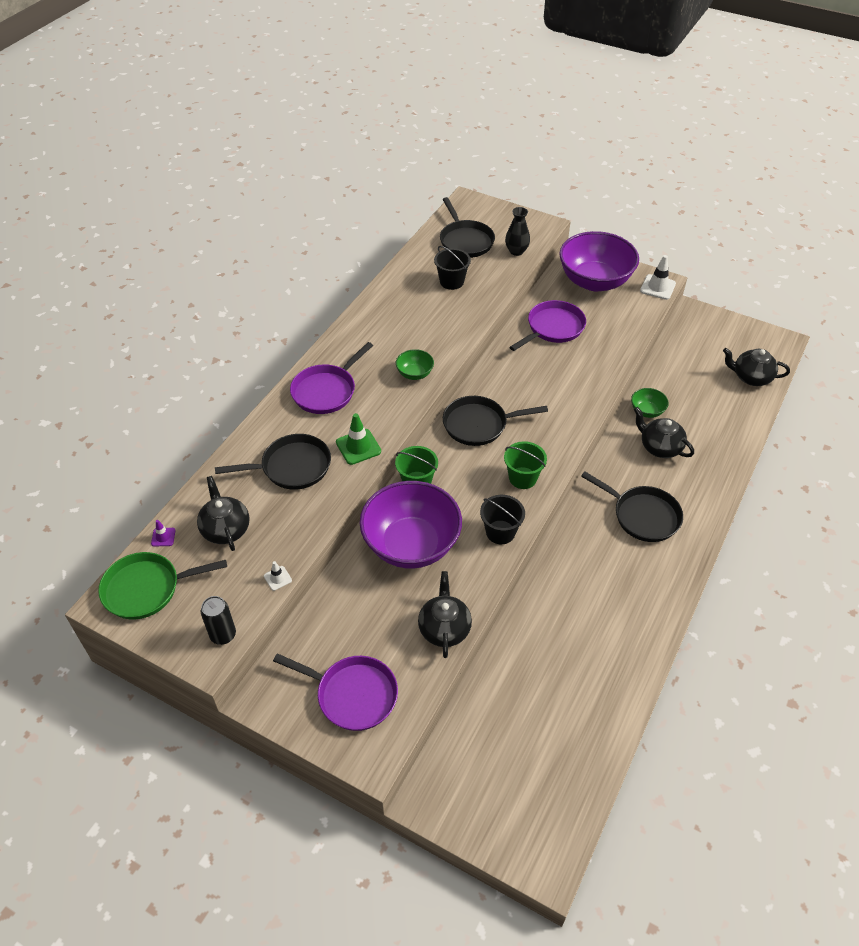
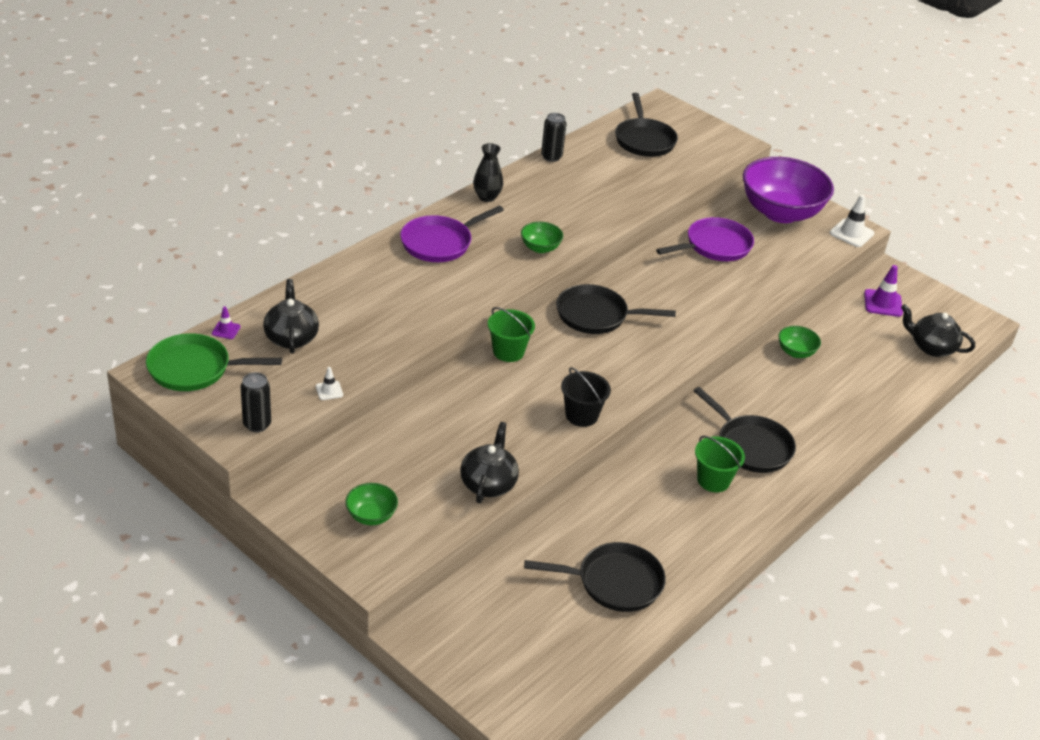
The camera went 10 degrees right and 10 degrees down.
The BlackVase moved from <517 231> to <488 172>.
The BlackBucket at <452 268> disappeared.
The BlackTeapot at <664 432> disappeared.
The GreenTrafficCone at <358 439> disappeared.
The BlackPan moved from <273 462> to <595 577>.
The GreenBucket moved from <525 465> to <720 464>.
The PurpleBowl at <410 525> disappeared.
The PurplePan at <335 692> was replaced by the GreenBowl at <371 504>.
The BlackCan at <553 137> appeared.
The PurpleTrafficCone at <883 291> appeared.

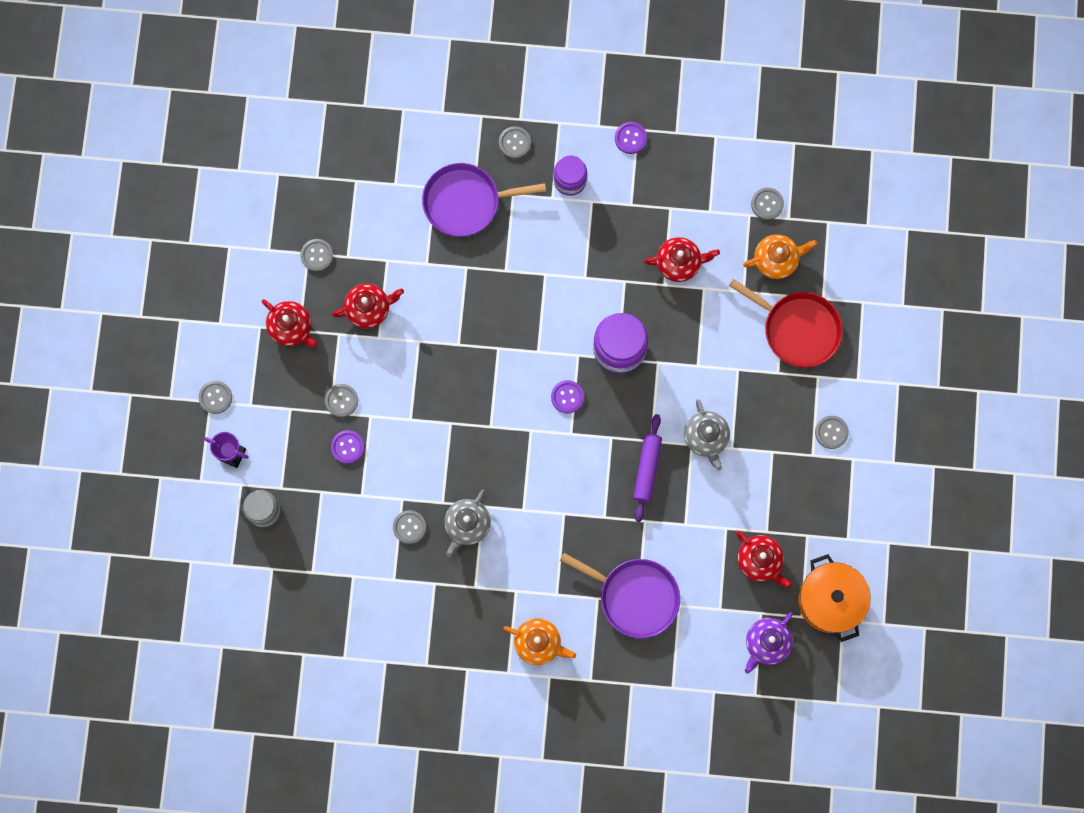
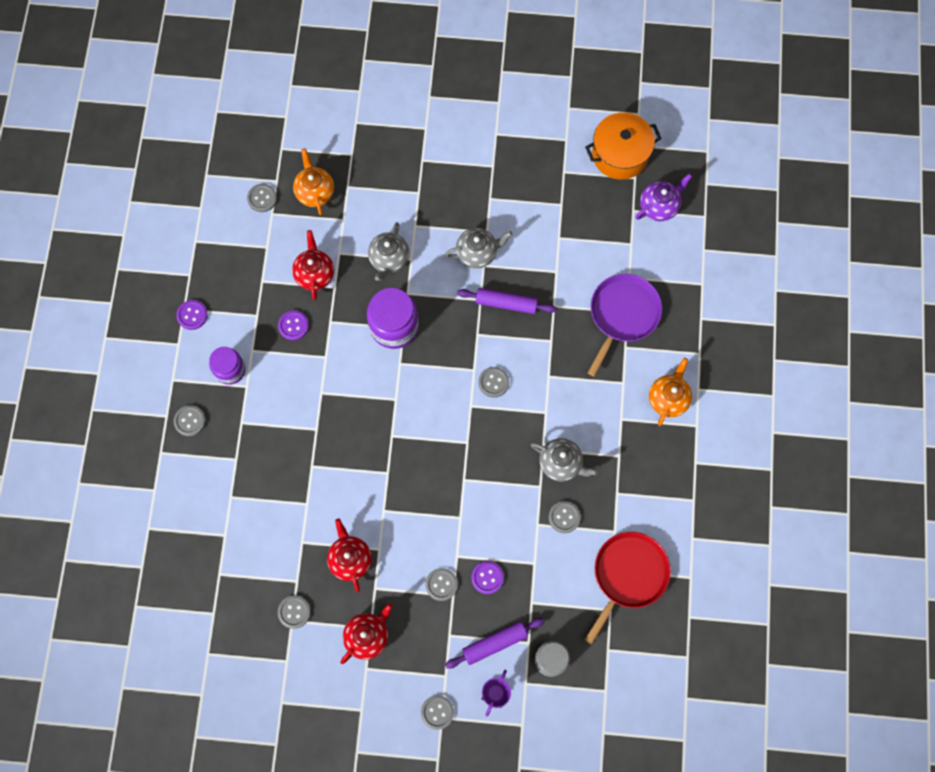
The camera went 90 degrees left and 5 degrees down.
The PurplePan at <484 200> disappeared.
The RedPan moved from <786 323> to <627 588>.
The PurpleButton moved from <567 396> to <293 325>.
The GreyButton moved from <832 432> to <493 382>.
The RedTeapot at <764 559> disappeared.
The PurpleTeapot at <769 643> turned 75 degrees counterclockwise.
The GreyTeapot at <388 251> appeared.
The PurpleRollingPin at <495 643> appeared.

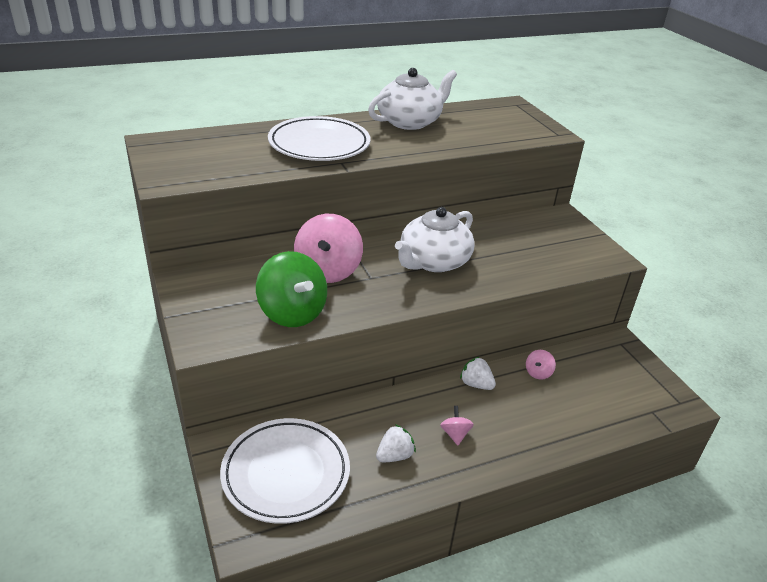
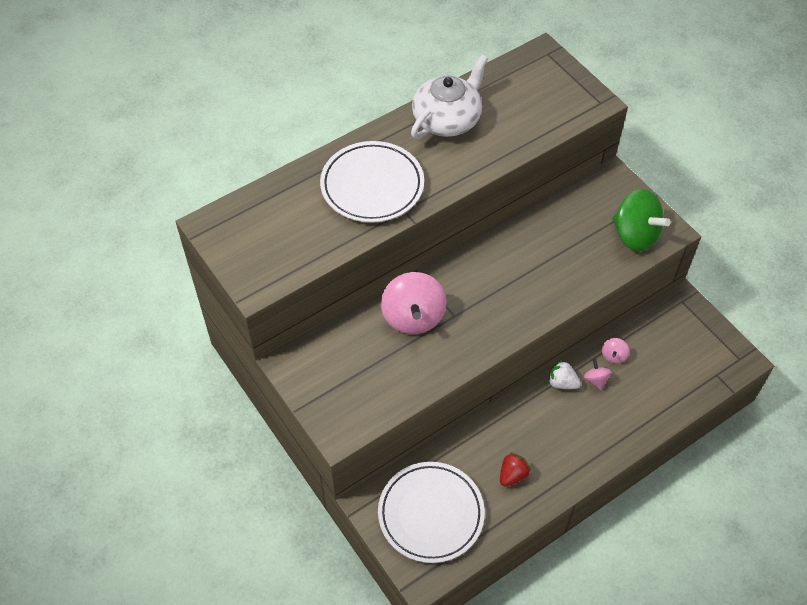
The camera went 10 degrees left and 20 degrees up.
The WhiteTeapot at <435 239> disappeared.
The GreenSpinningTop moved from <291 289> to <641 220>.
The PinkSpinningTop moved from <457 425> to <597 374>.
The WhiteStrawberry at <396 443> became the RedStrawberry at <515 469>.

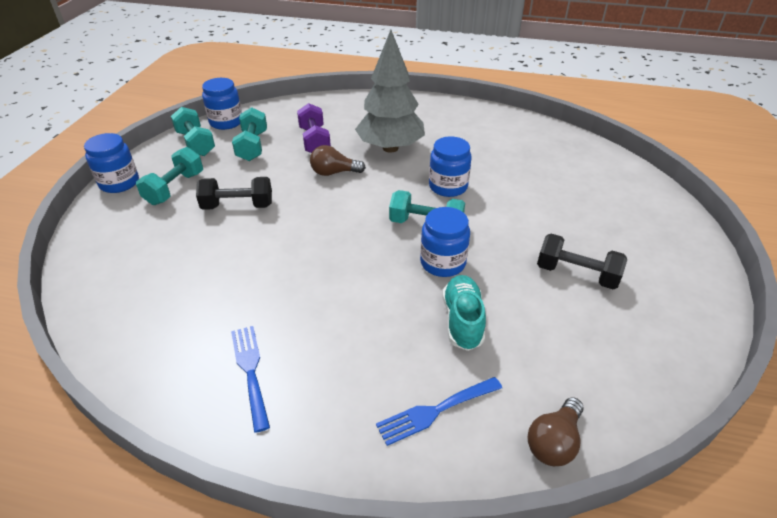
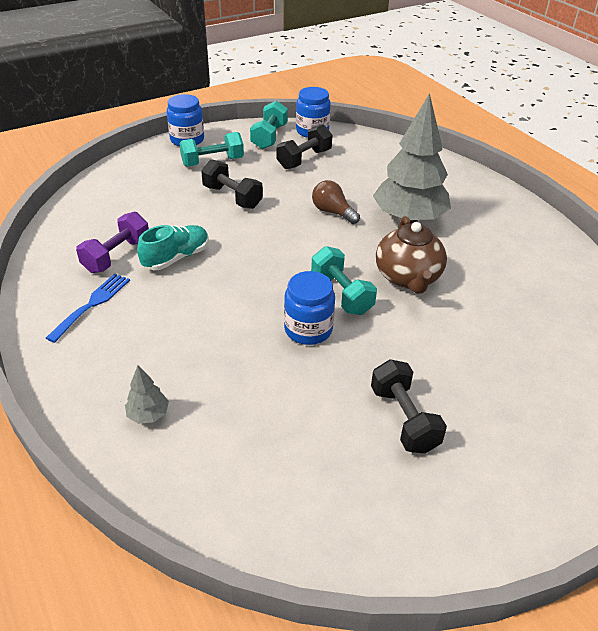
The camera went 45 degrees right and 0 degrees up.
The PurpleDumbbell moved from <314 128> to <112 242>.
The TurquoiseDumbbell at <249 134> became the BlackDumbbell at <304 146>.
The BlueJar at <450 166> was replaced by the BrownTeapot at <411 255>.
The TurquoiseShoe moved from <464 313> to <173 247>.
The BlueFork at <439 411> was replaced by the GreyTree at <147 394>.
The BrownLightBulb at <556 431> disappeared.

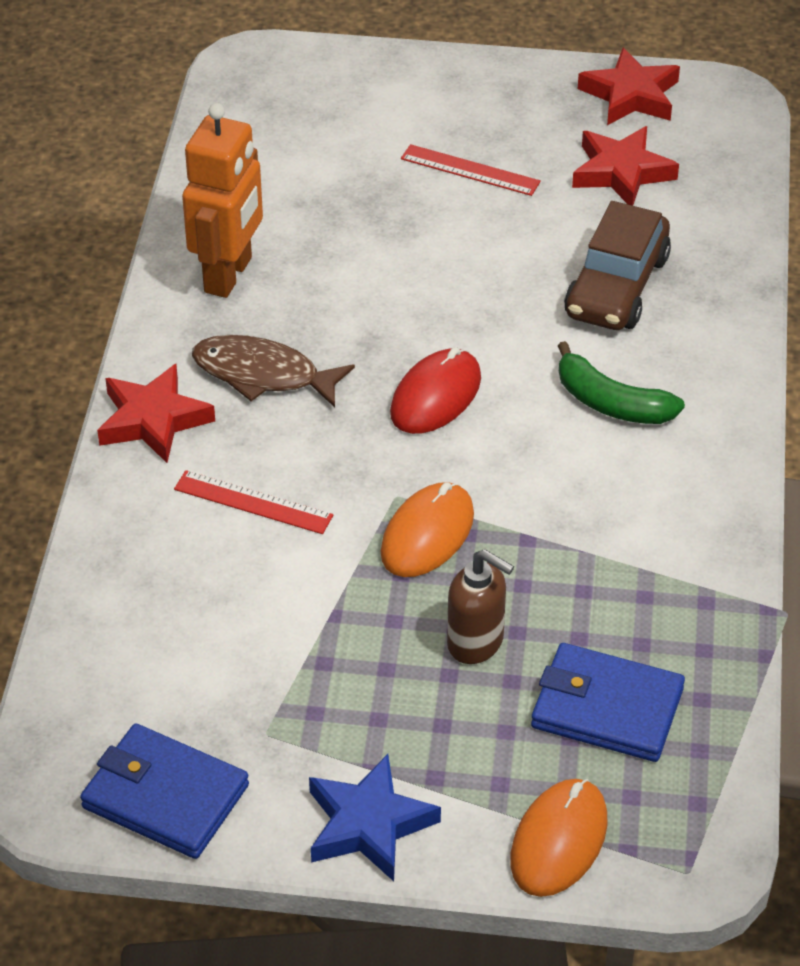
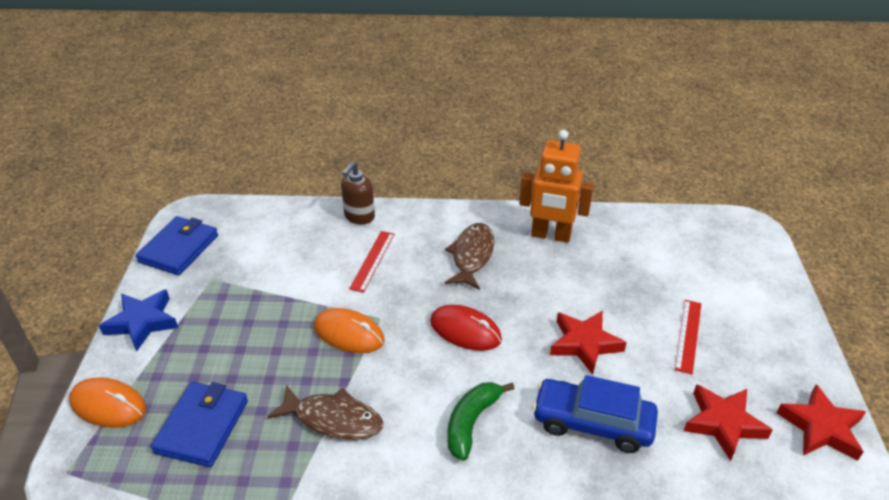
The camera went 85 degrees right and 5 degrees down.
The BrownCar at <617 265> became the BlueCar at <595 414>.
The RedStar moved from <156 413> to <588 342>.
The BrownSoapDispenser moved from <480 606> to <358 192>.
The BrownFish at <325 412> appeared.

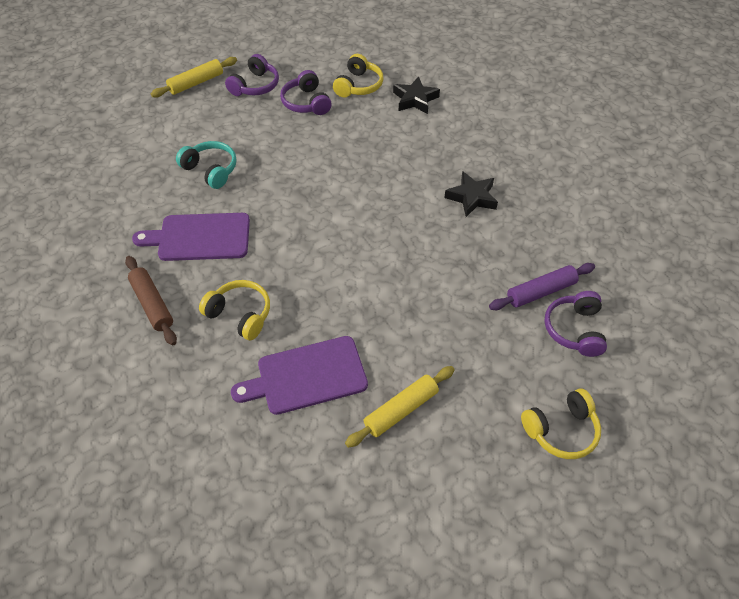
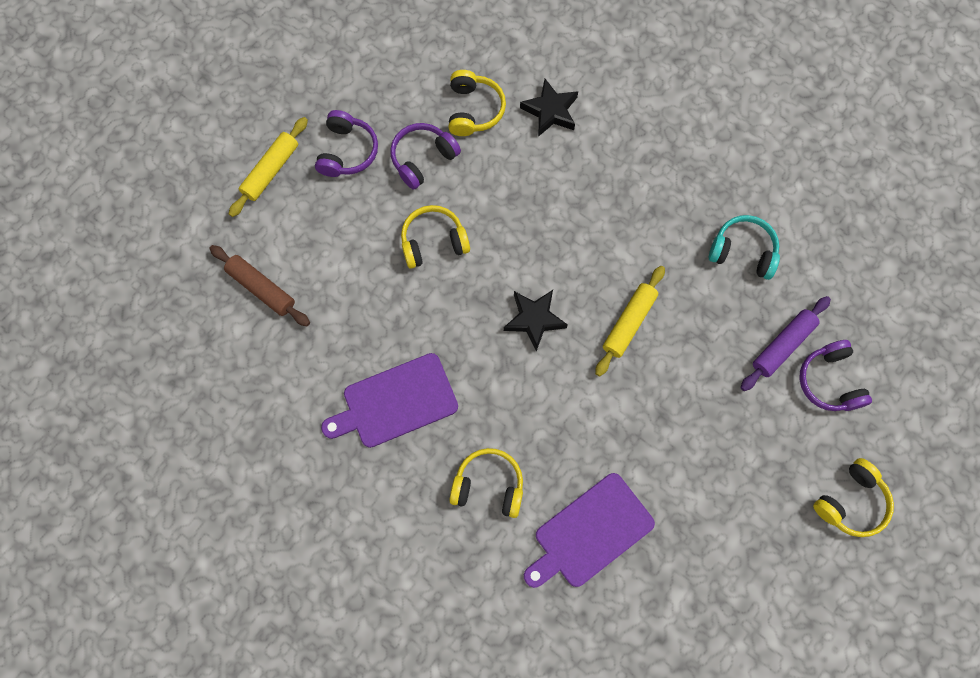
The camera went 20 degrees left and 20 degrees up.
The PurpleHeadphones at <306 92> turned 90 degrees clockwise.
The TurquoiseHeadphones moved from <206 165> to <744 247>.
The BlackStar moved from <471 194> to <536 321>.
The BrownRollingPin moved from <151 301> to <260 285>.
The YellowRollingPin moved from <400 407> to <630 321>.
The YellowHeadphones at <435 237> appeared.

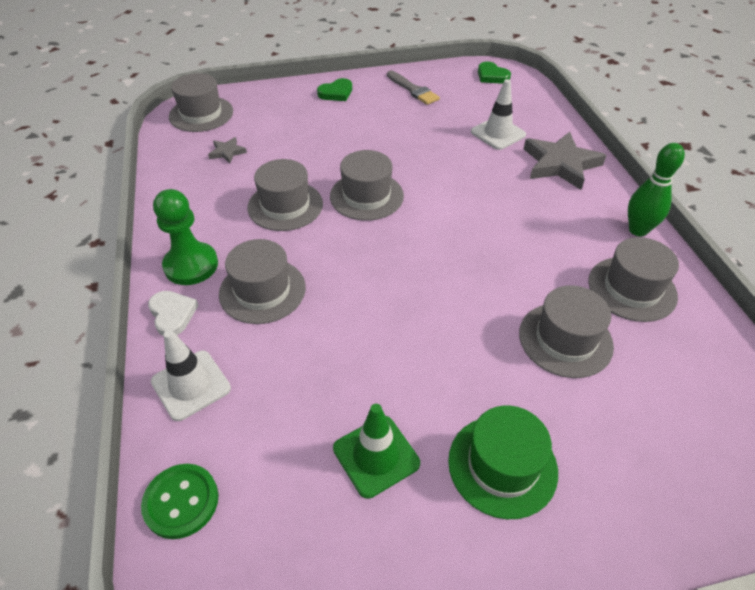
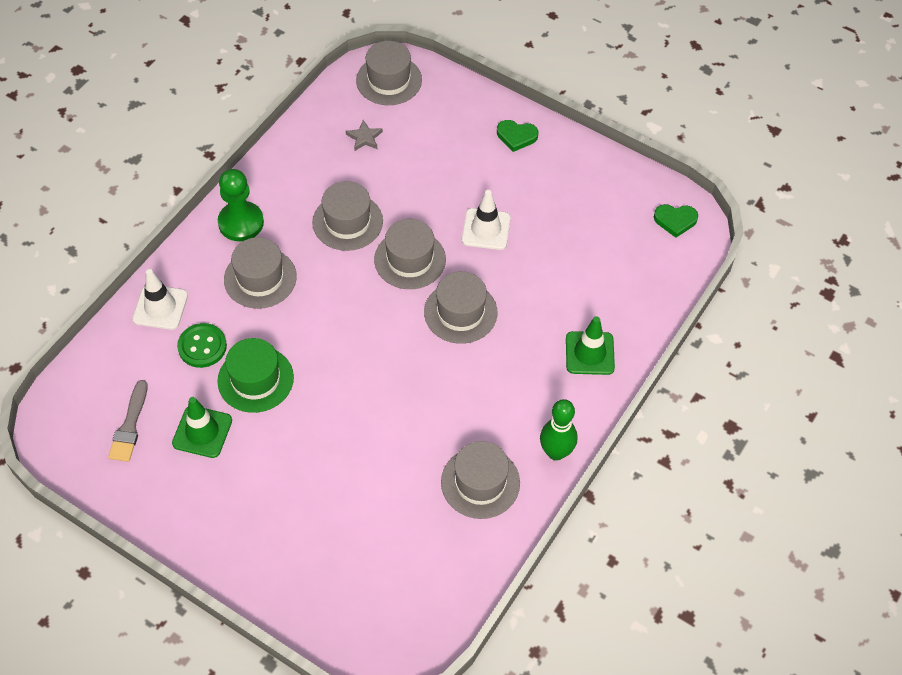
The camera went 45 degrees right and 10 degrees up.
The GreenHeart at <494 72> turned 90 degrees counterclockwise.
The GreyBrush moved from <413 88> to <128 421>.
The WhiteTrafficCone moved from <498 114> to <486 220>.
The GreyStar at <565 161> was replaced by the GreenTrafficCone at <590 345>.
The GreyHat moved from <566 331> to <461 307>.
The WhiteHeart at <173 313> disappeared.
The GreenHat moved from <503 462> to <256 375>.
The GreenButton moved from <180 501> to <202 345>.

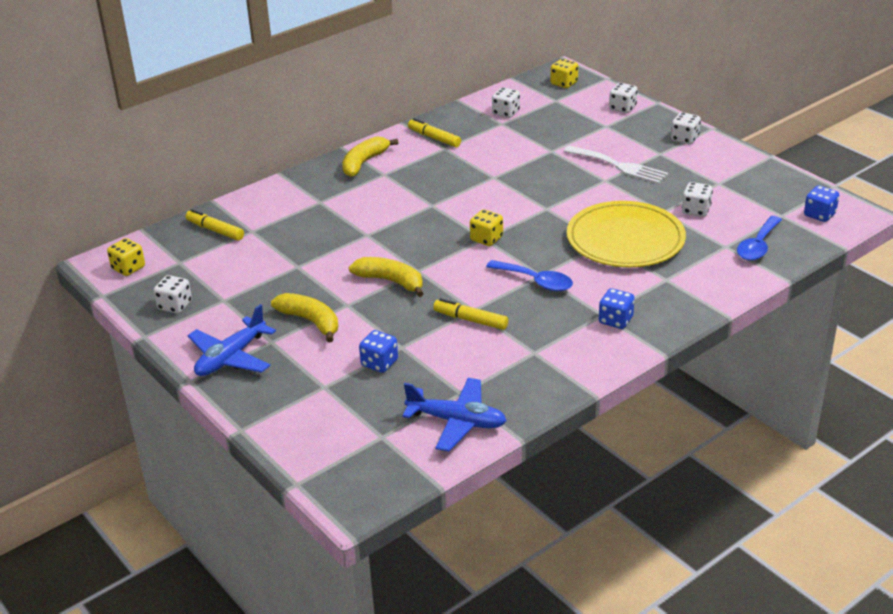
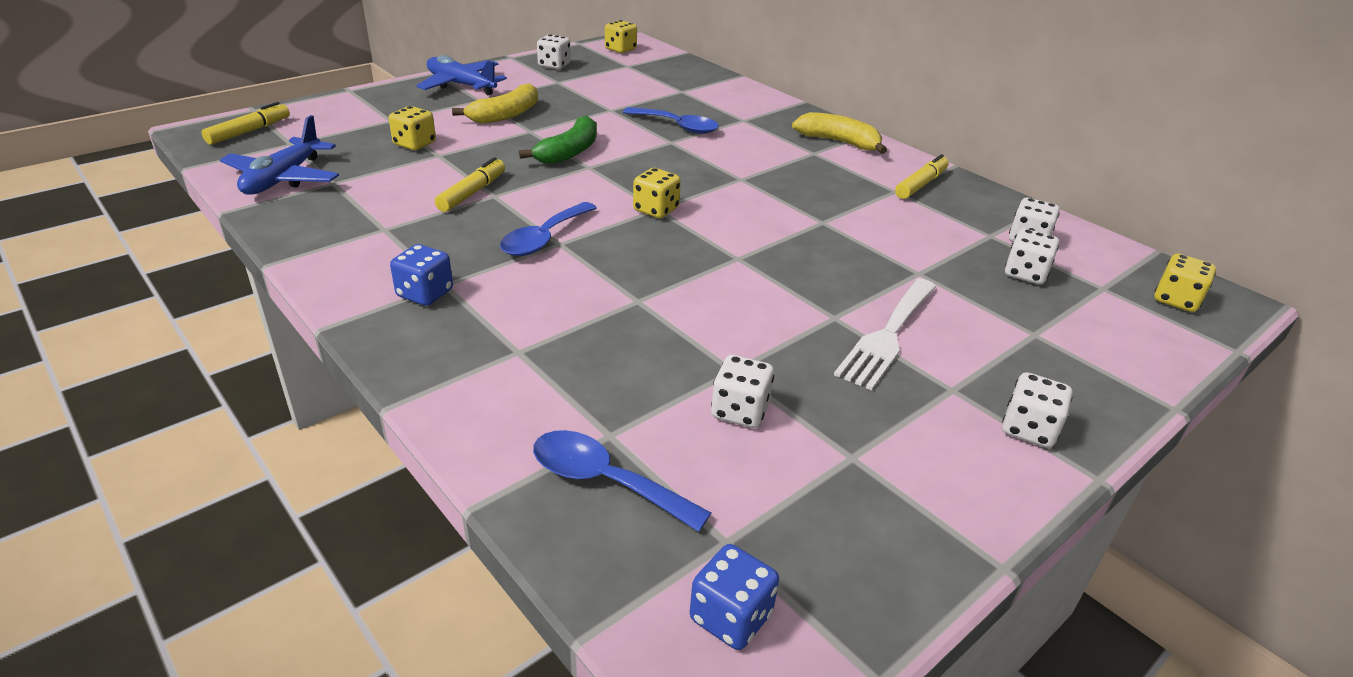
The camera went 85 degrees right and 0 degrees up.
The WhiteDice moved from <623 98> to <1032 257>.
The YellowPlate at <626 234> disappeared.
The YellowMarker moved from <215 225> to <245 123>.
The YellowBanana at <386 277> became the GreenBanana at <558 139>.
The BlueDice at <378 351> became the YellowDice at <412 128>.
The BlueSpoon at <671 120> appeared.

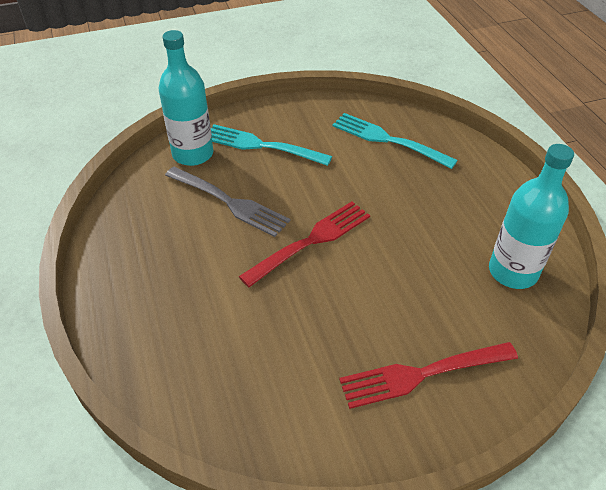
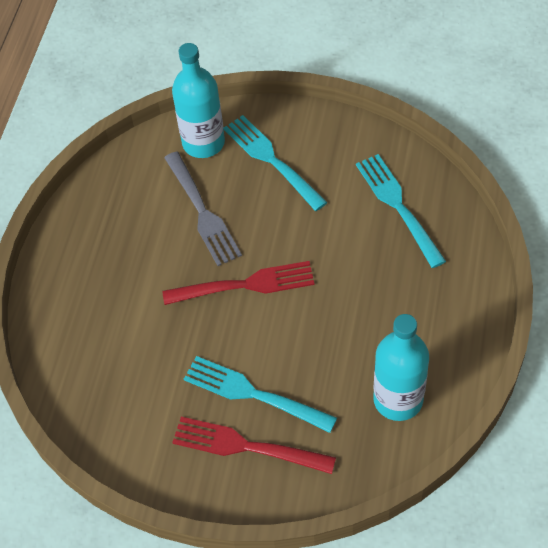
The camera went 35 degrees right and 10 degrees up.
The TurquoiseFork at <260 394> appeared.

